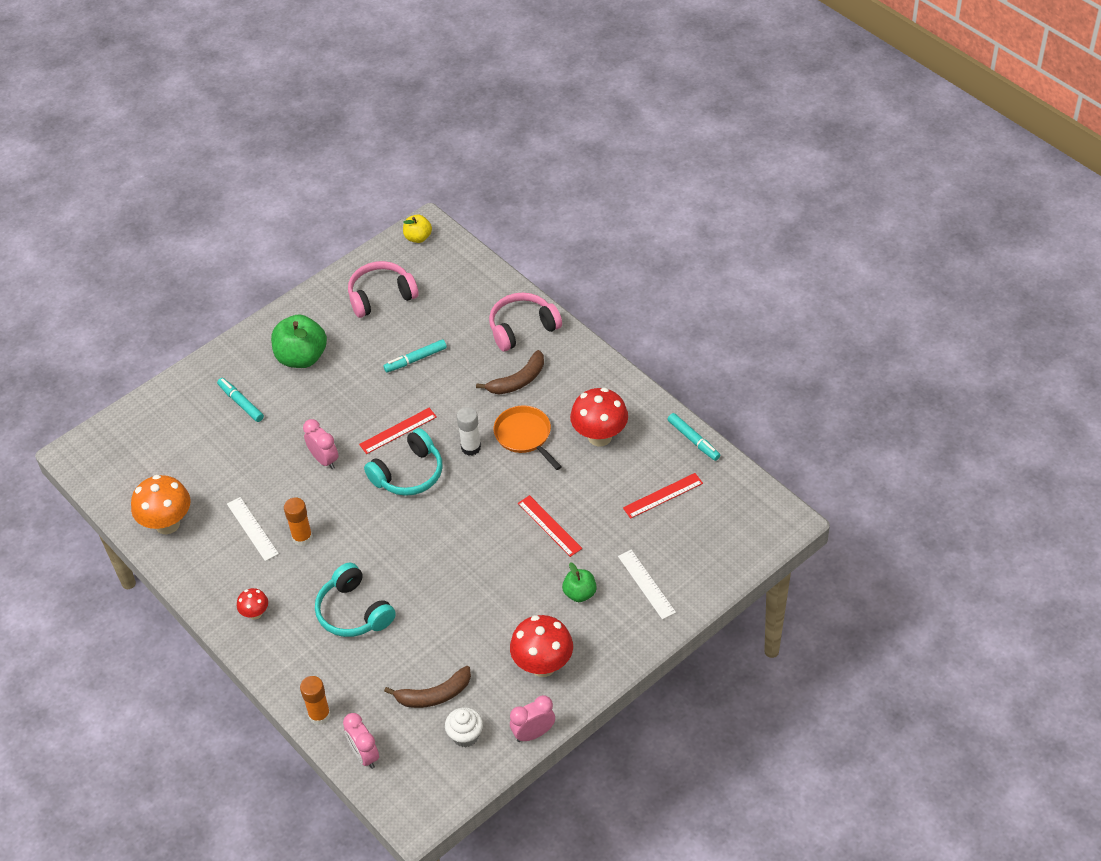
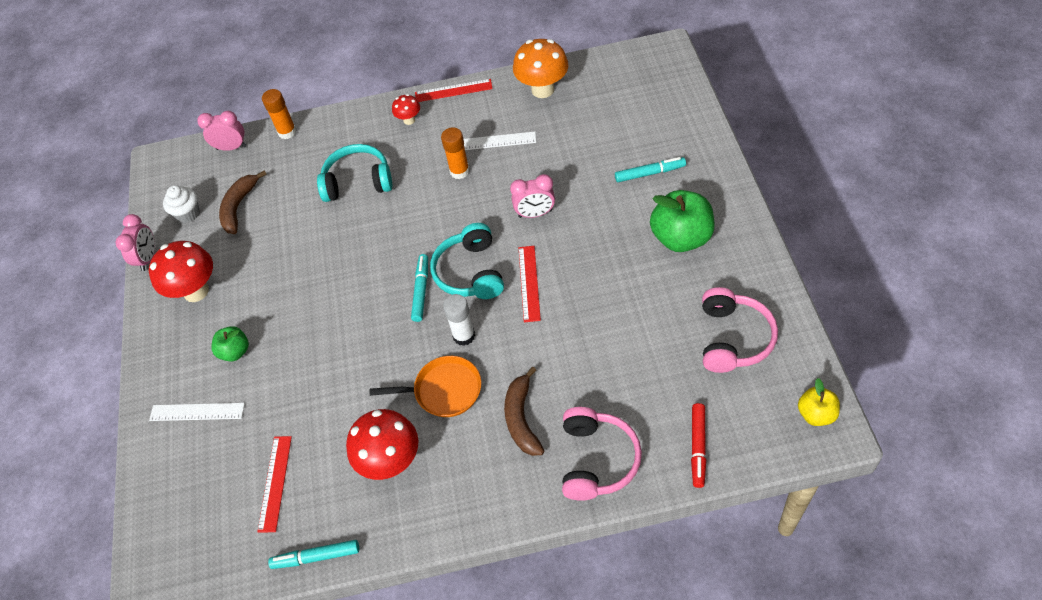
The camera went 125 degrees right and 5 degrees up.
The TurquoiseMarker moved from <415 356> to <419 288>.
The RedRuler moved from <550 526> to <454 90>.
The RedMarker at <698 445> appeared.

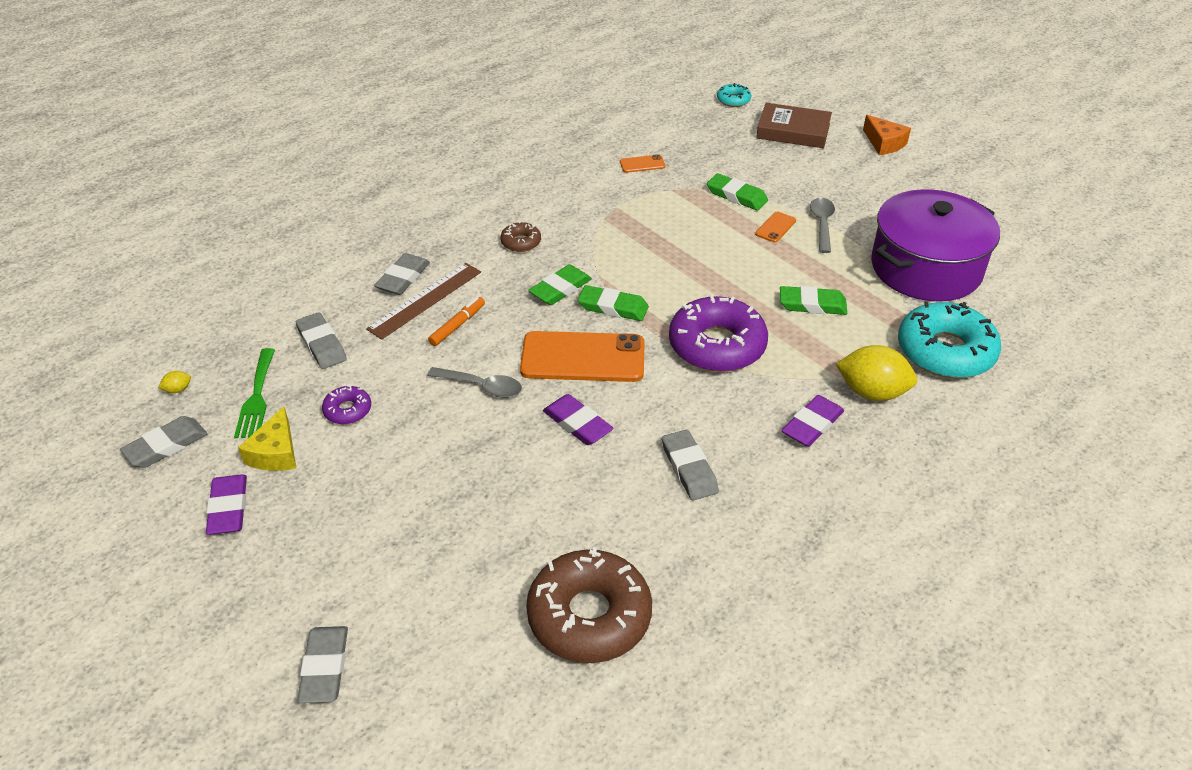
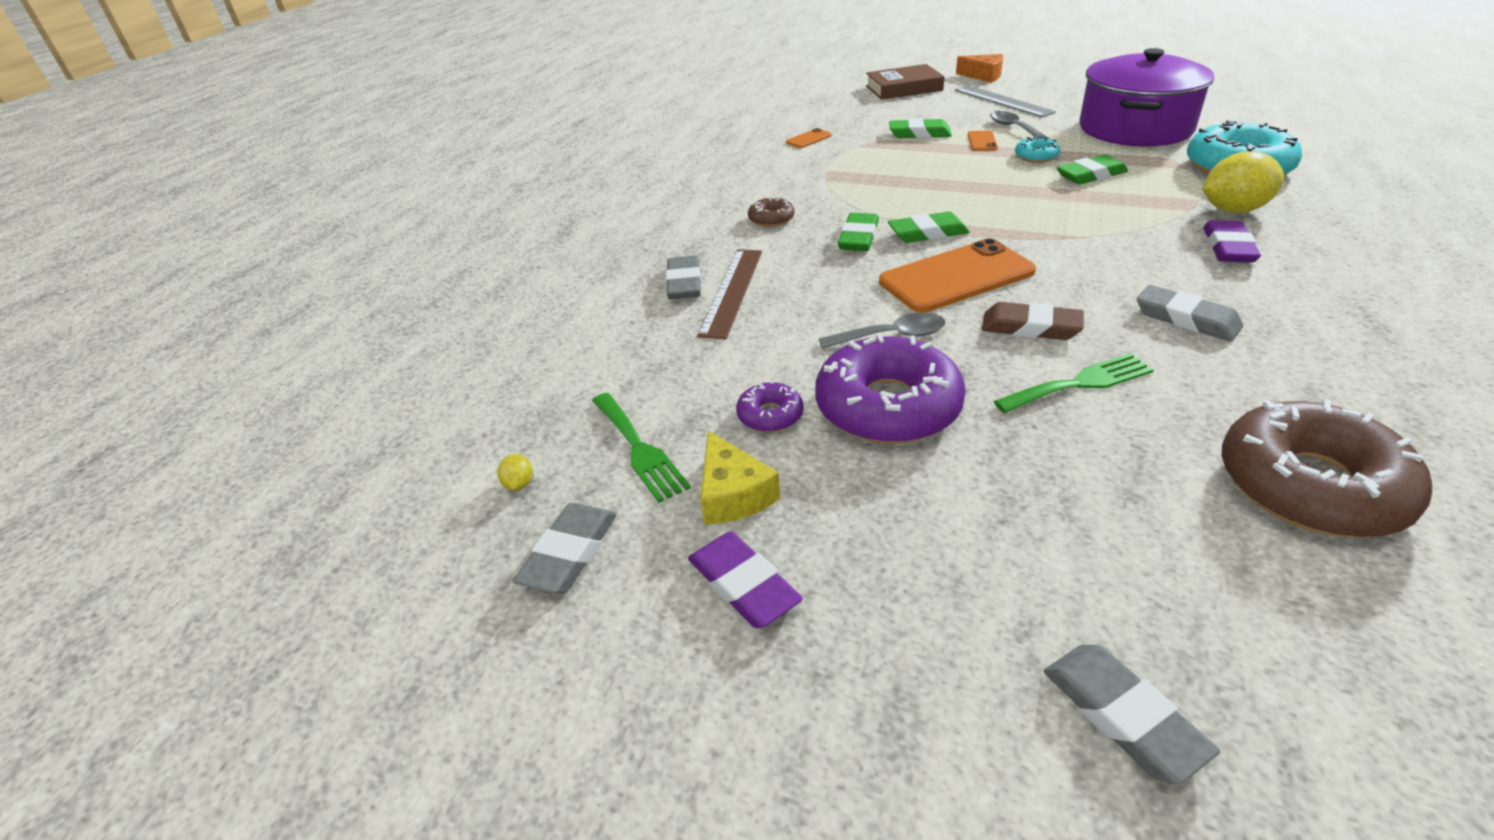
The camera went 25 degrees left and 5 degrees down.
The TurquoiseDonut moved from <734 95> to <1037 150>.
The PurpleDonut moved from <718 333> to <890 388>.
The OrangeMarker at <456 321> disappeared.
The GreyEraser at <321 340> disappeared.
The YellowLemon at <174 382> turned 45 degrees counterclockwise.
The PurpleEraser at <578 419> became the BrownEraser at <1033 321>.
The GreyRuler at <1005 101> appeared.
The GreenFork at <1074 383> appeared.

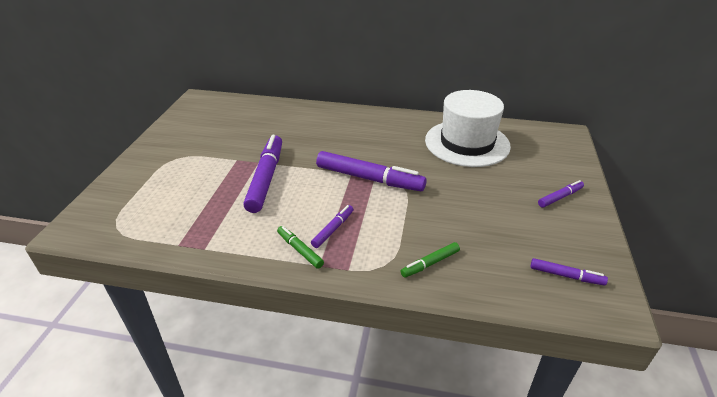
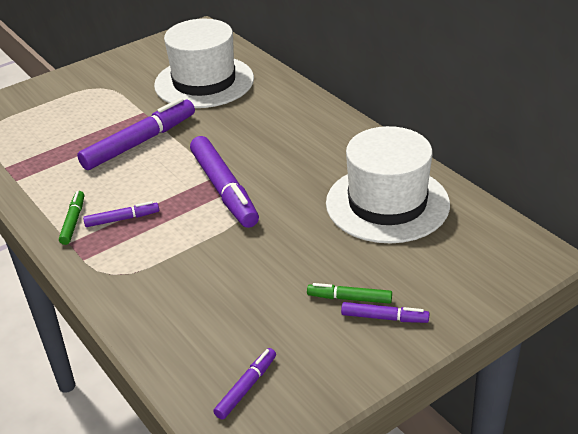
The camera went 45 degrees right and 0 degrees up.
The GreenMarker moved from <430 260> to <349 293>.
The PurpleMarker at <569 272> turned 120 degrees counterclockwise.
The WhiteHat at <204 63> appeared.

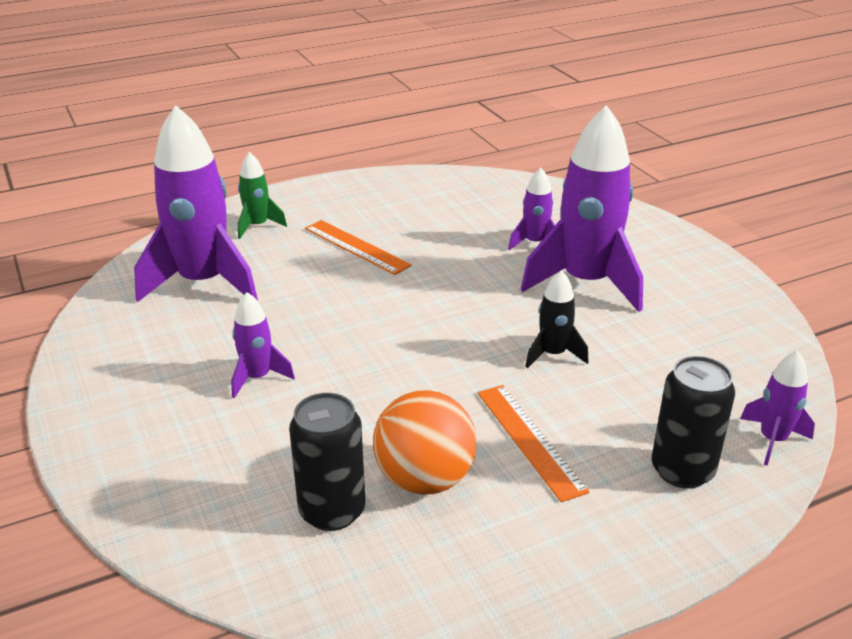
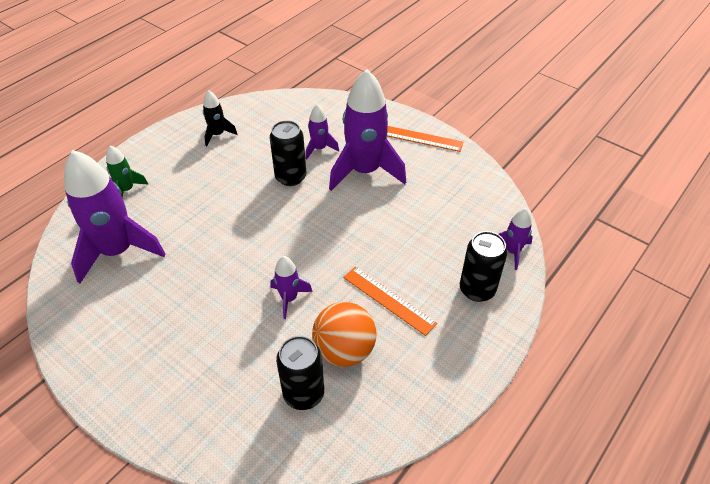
The camera went 25 degrees left and 15 degrees up.
The OrangeRuler moved from <358 247> to <425 139>.
The BlackRocket moved from <557 319> to <220 118>.
The PurpleRocket moved from <263 345> to <291 287>.
The BlackCan at <288 153> appeared.

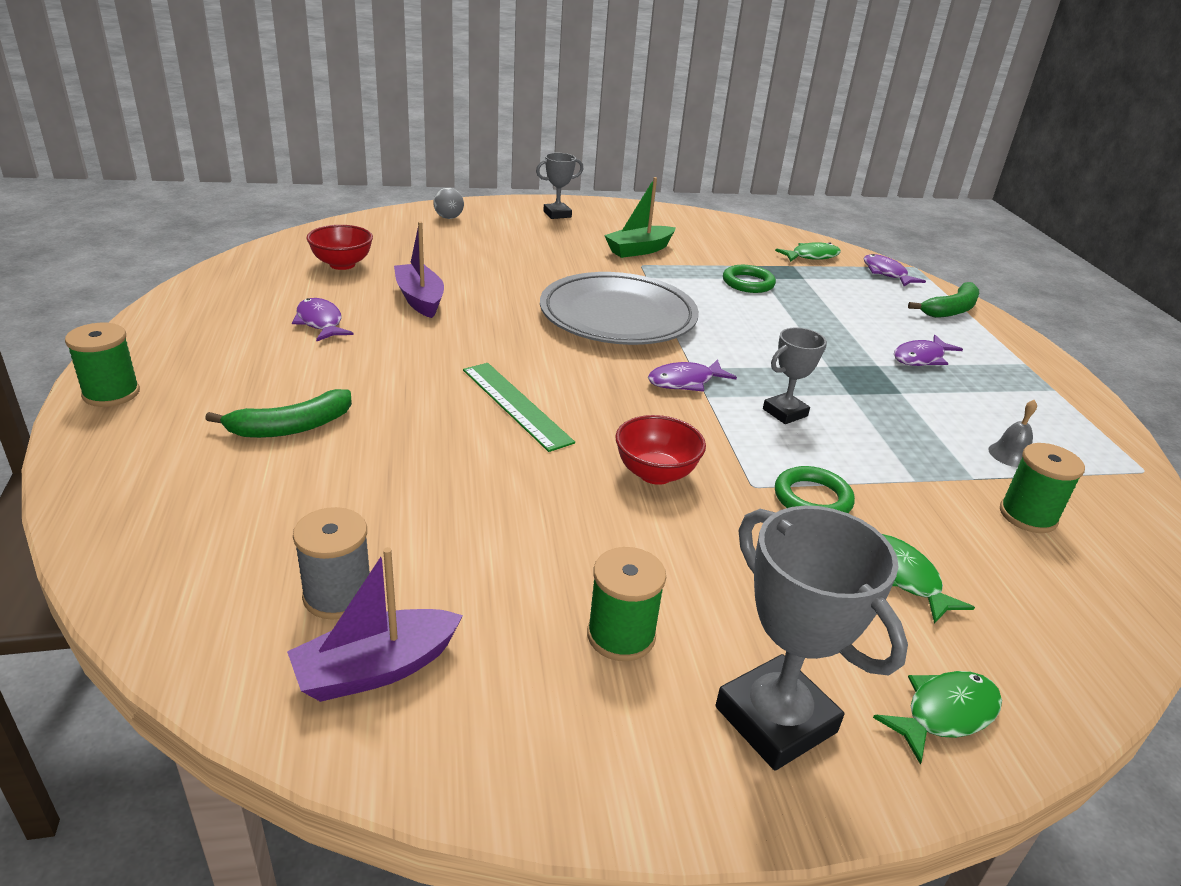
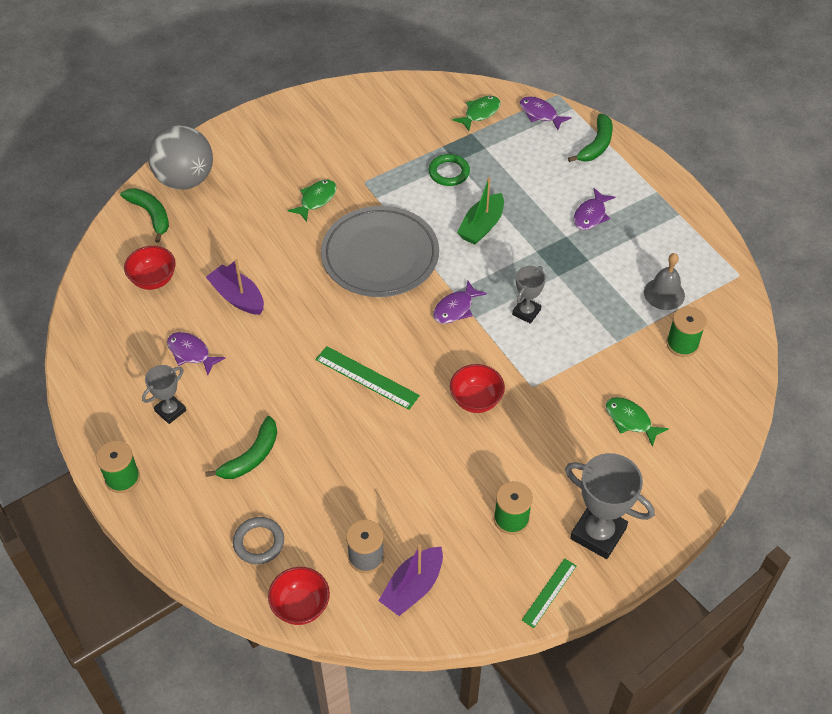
The camera went 20 degrees left and 20 degrees up.
The GreyTrophy moved from <559 186> to <164 394>.
The GreenBoat moved from <640 217> to <480 211>.
The GreyBall at <448 203> changed to 2.42 times the size.
The GreyBell at <1012 433> changed to 1.53 times the size.
The GreenRing at <815 489> disappeared.
The GreenFish moved from <937 717> to <312 201>.
The GreenBanana at <144 215> appeared.
The GreyRing at <258 540> appeared.
The GreenRuler at <549 593> appeared.
The RedBowl at <299 596> appeared.

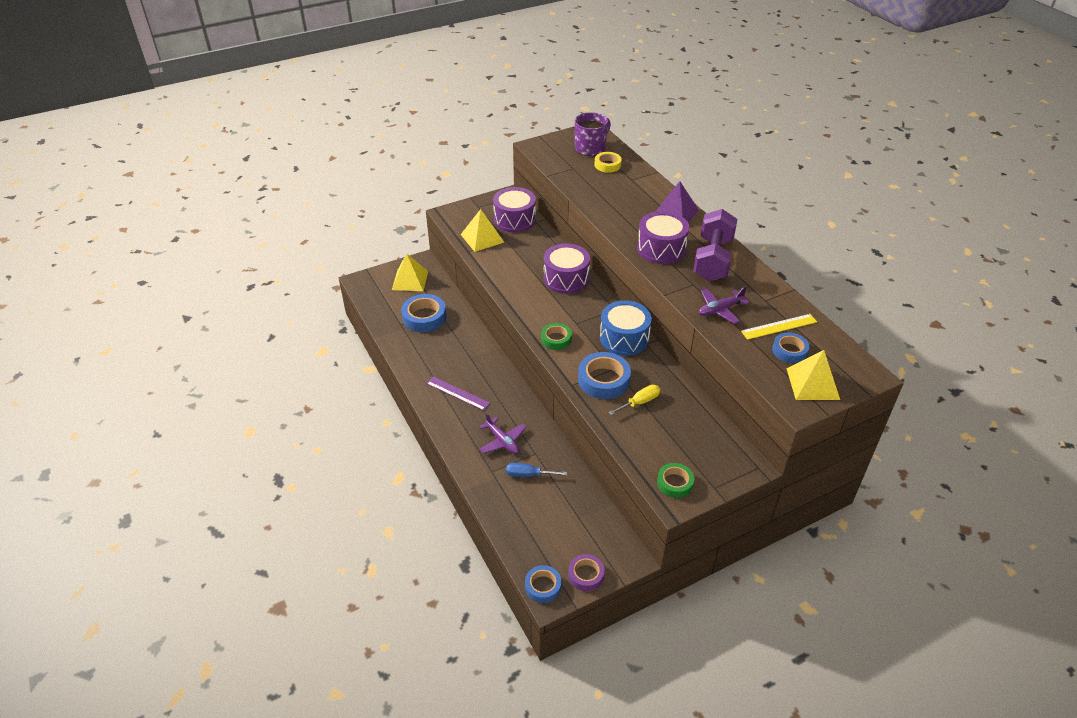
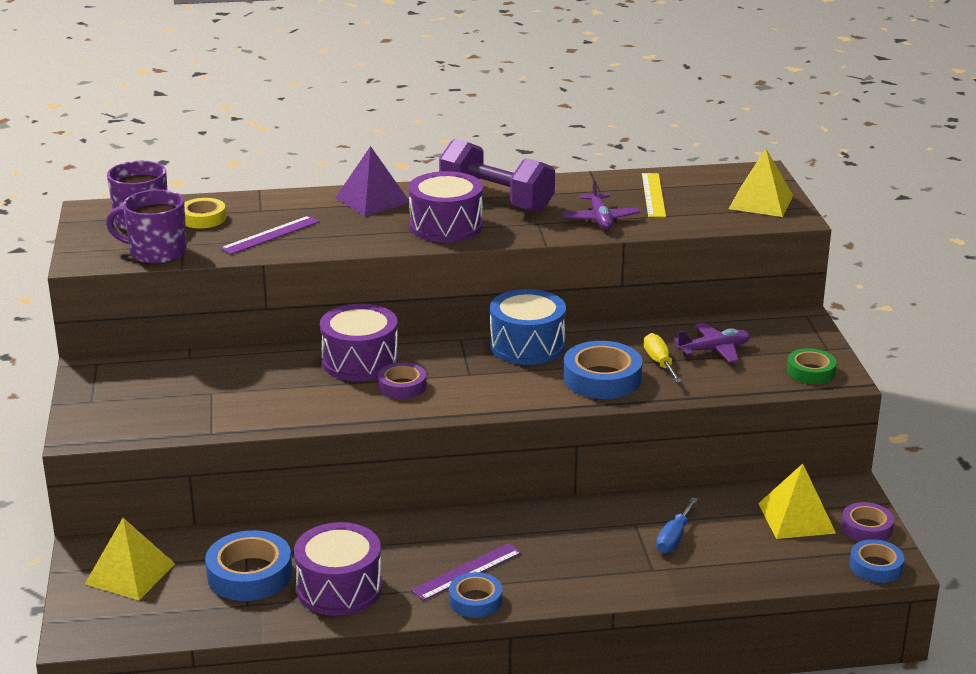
The camera went 70 degrees left and 15 degrees down.
The PurpleDrum moved from <514 210> to <338 569>.
The YellowPyramid moved from <482 230> to <797 501>.
The GreenTape at <556 336> disappeared.
The BlueTape moved from <791 348> to <475 595>.
The PurplePlane moved from <503 433> to <712 343>.
The PurpleMug at <146 226> appeared.
The PurpleRuler at <269 235> appeared.
The PurpleTape at <402 380> appeared.

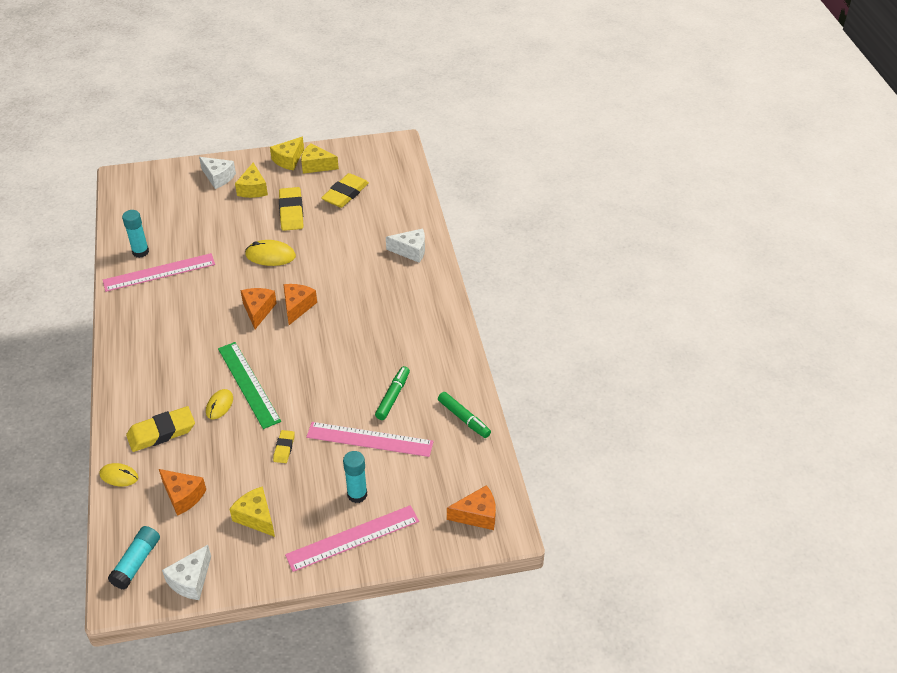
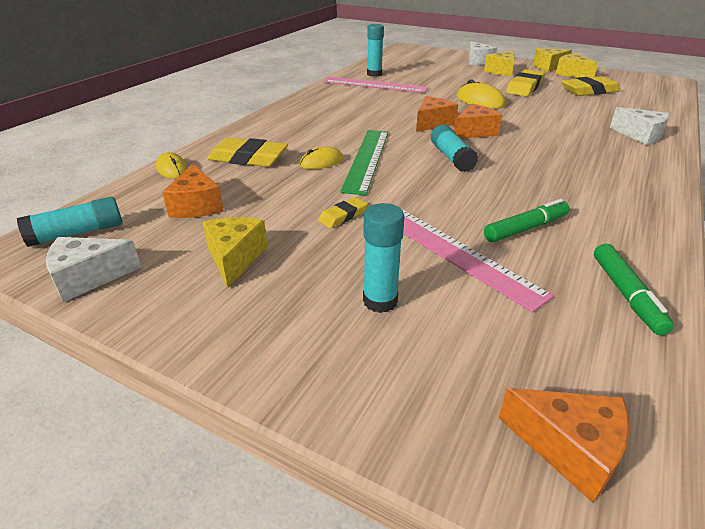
The camera went 40 degrees right and 10 degrees down.
The PinkRuler at <352 538> disappeared.
The TurquoiseGlueStick at <454 148> appeared.

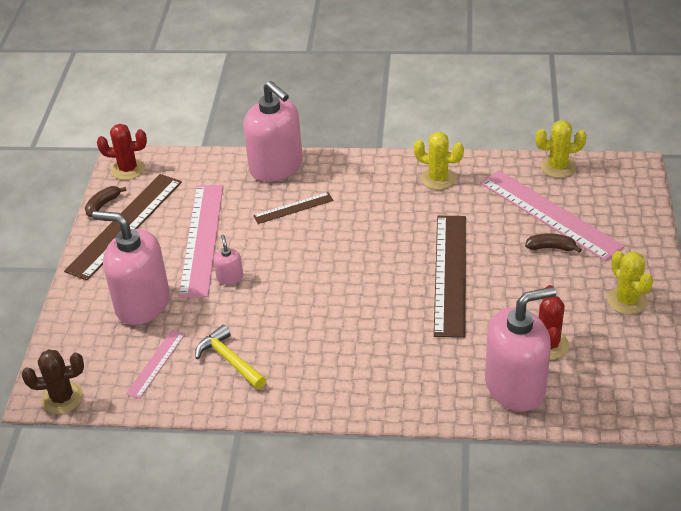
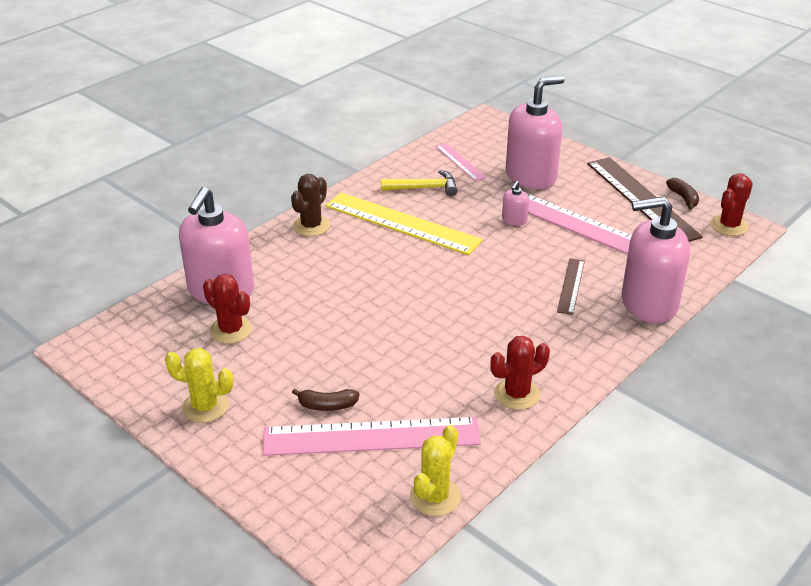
The camera went 125 degrees right and 5 degrees down.
The YellowCactus at <439 161> became the RedCactus at <520 373>.
The BrownRuler at <450 277> disappeared.
The BrownBanana at <553 243> turned 45 degrees clockwise.
The PinkSoapDispenser at <228 260> turned 90 degrees clockwise.
The BrownCactus moved from <53 381> to <310 205>.
The YellowRuler at <404 224> appeared.

